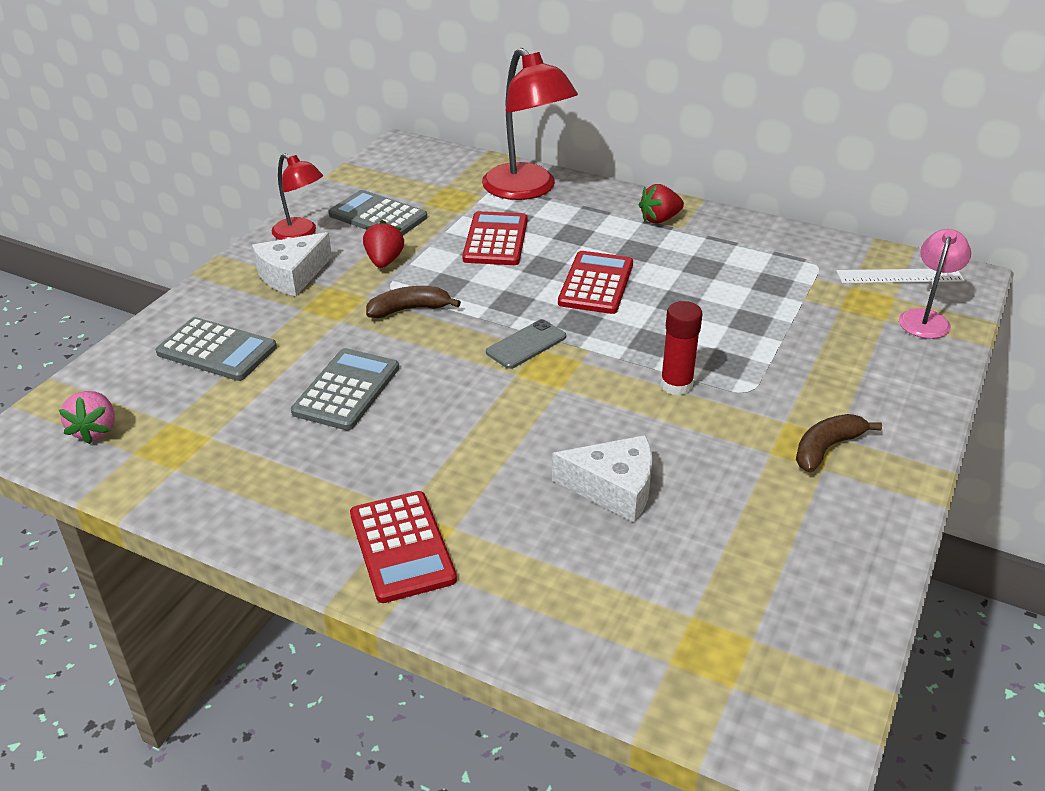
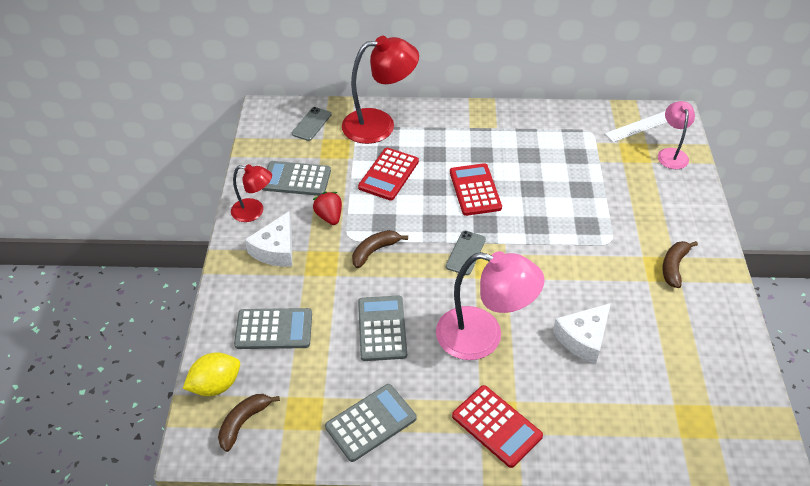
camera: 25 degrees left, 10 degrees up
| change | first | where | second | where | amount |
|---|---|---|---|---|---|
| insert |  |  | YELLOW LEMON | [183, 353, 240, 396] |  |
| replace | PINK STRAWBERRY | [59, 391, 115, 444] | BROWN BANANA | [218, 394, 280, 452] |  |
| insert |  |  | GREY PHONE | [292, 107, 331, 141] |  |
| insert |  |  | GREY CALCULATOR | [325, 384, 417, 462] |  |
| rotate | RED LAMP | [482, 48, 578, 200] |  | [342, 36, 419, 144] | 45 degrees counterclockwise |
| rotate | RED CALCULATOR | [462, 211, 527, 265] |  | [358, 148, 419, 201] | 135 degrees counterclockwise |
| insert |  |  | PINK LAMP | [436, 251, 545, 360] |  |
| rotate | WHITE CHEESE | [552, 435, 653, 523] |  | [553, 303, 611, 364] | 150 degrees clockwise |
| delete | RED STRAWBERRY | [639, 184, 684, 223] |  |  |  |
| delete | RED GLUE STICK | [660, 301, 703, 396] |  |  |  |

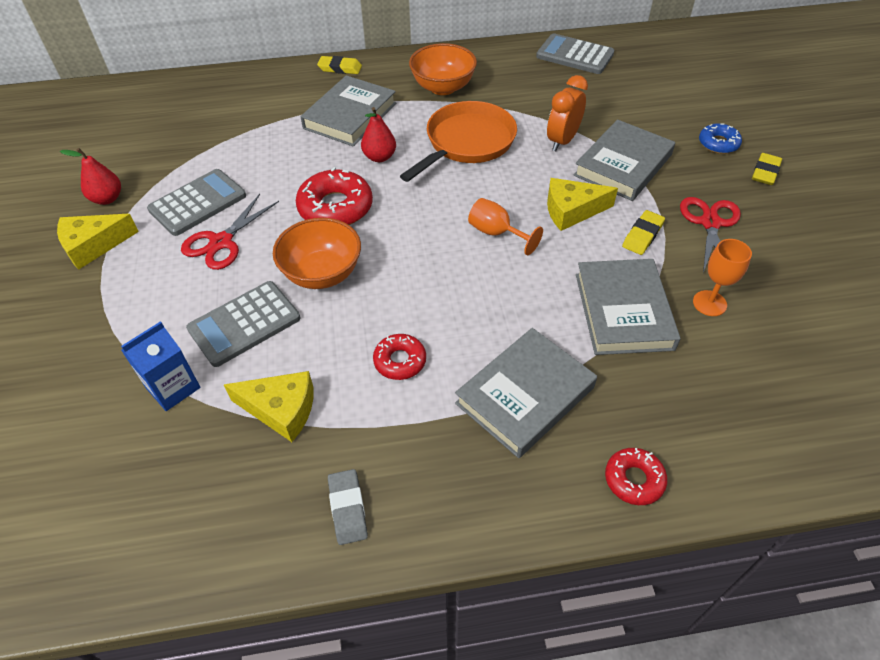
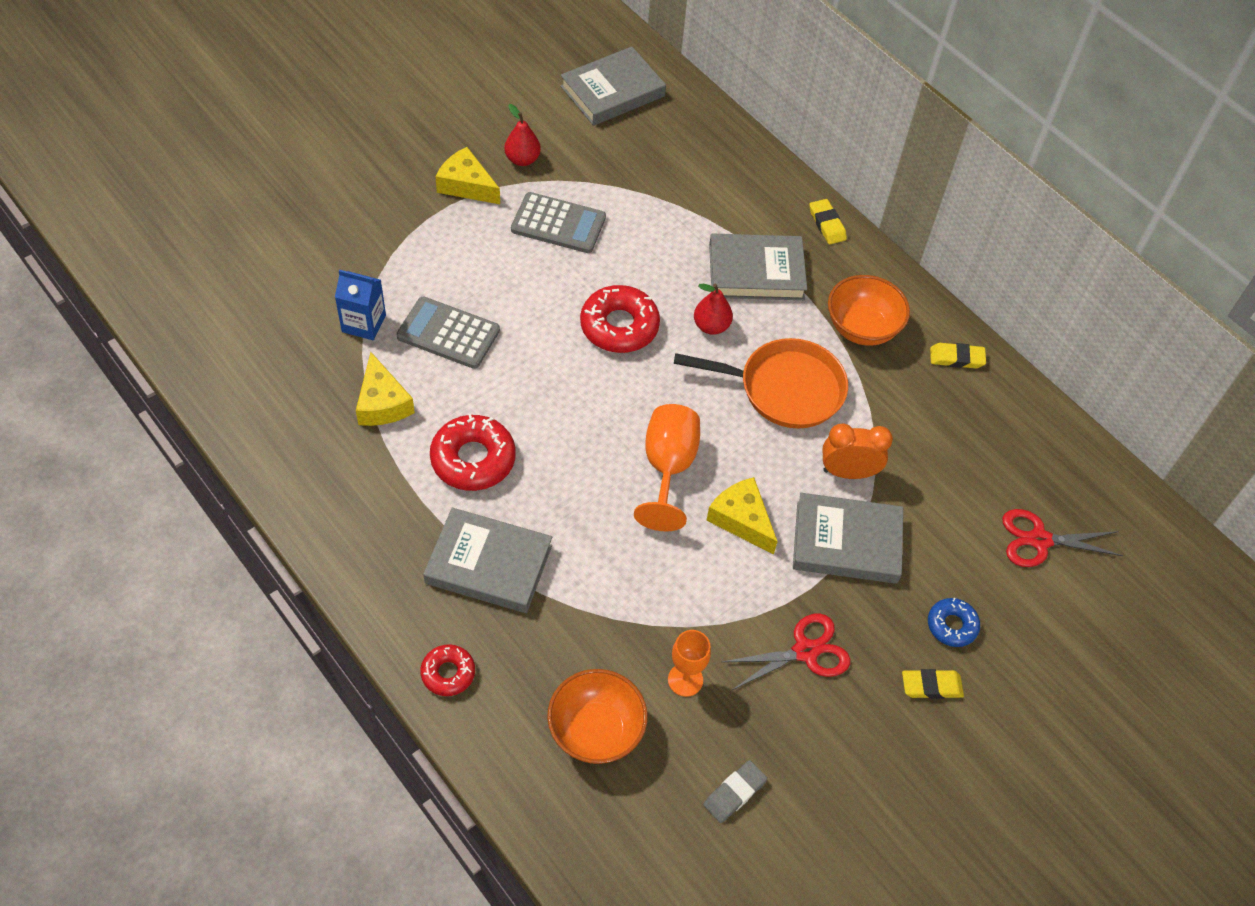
camera: 55 degrees right, 5 degrees up
| change | first | where | second | where | amount |
|---|---|---|---|---|---|
| resize | RED DONUT | [373, 334, 426, 380] |  | [430, 414, 516, 491] | x1.72 |
| move | ORANGE BOWL | [273, 218, 361, 289] |  | [547, 669, 648, 764] |  |
| move | GREY BOOK | [576, 259, 681, 355] |  | [560, 47, 666, 126] |  |
| resize | ORANGE GOBLET | [468, 198, 543, 255] |  | [634, 404, 700, 531] | x1.57 |
| move | GREY ERASER | [328, 469, 368, 545] |  | [703, 760, 767, 823] |  |
| move | YELLOW ERASER | [622, 210, 665, 255] |  | [930, 343, 986, 368] |  |
| move | RED SCISSORS | [181, 194, 279, 270] |  | [1002, 509, 1123, 567] |  |
| delete | GREY CALCULATOR | [536, 33, 614, 74] |  |  |  |

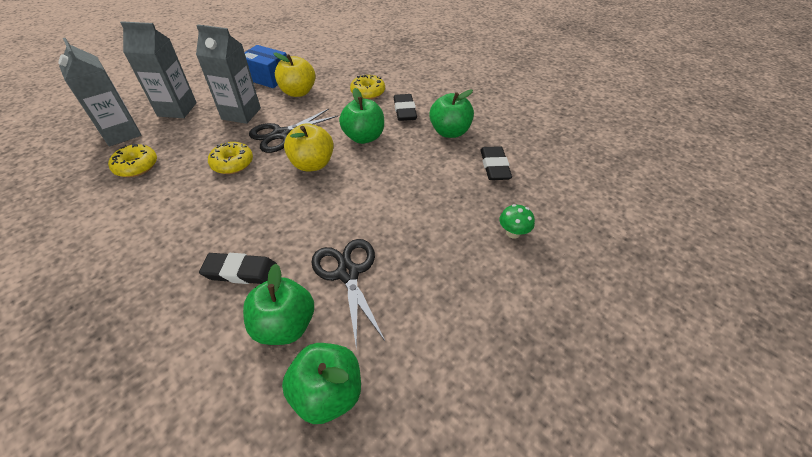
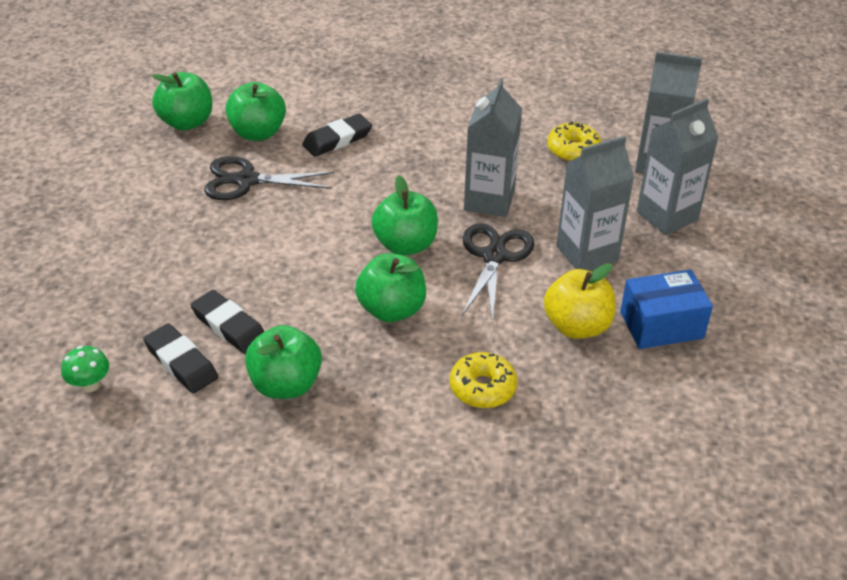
camera: 140 degrees right, 5 degrees down
| change | first | where | second | where | amount |
|---|---|---|---|---|---|
| move | GREEN MUSHROOM | [499, 204, 535, 239] |  | [61, 346, 109, 393] |  |
| move | BLACK ERASER | [394, 94, 417, 121] |  | [191, 290, 265, 354] |  |
| rotate | BLACK SCISSORS | [311, 239, 385, 350] |  | [204, 156, 334, 200] | 150 degrees clockwise |
| recolor | YELLOW APPLE | [284, 123, 334, 172] | GREEN APPLE | [371, 175, 438, 255] |  |
| replace | YELLOW DONUT | [208, 142, 253, 174] | GREY CARTON | [464, 78, 522, 217] |  |

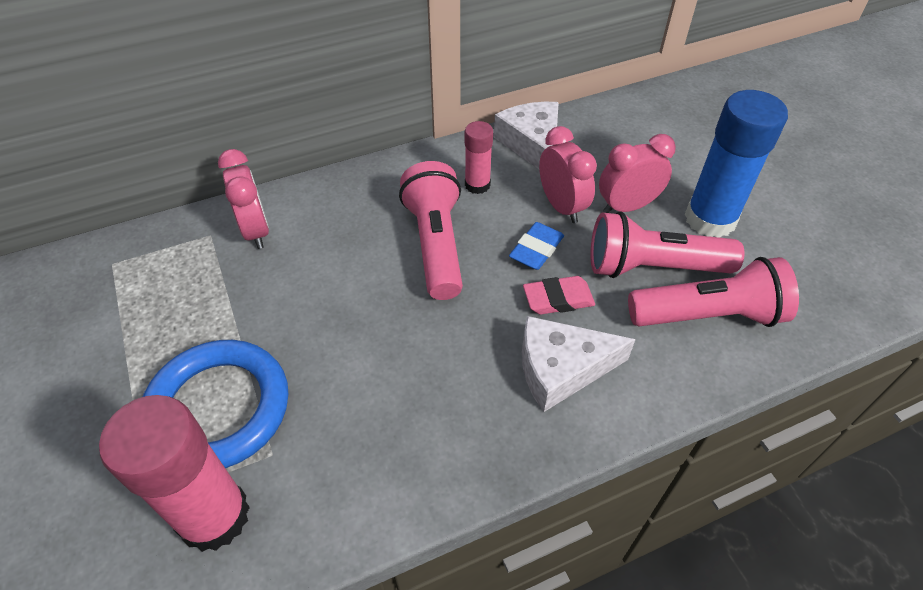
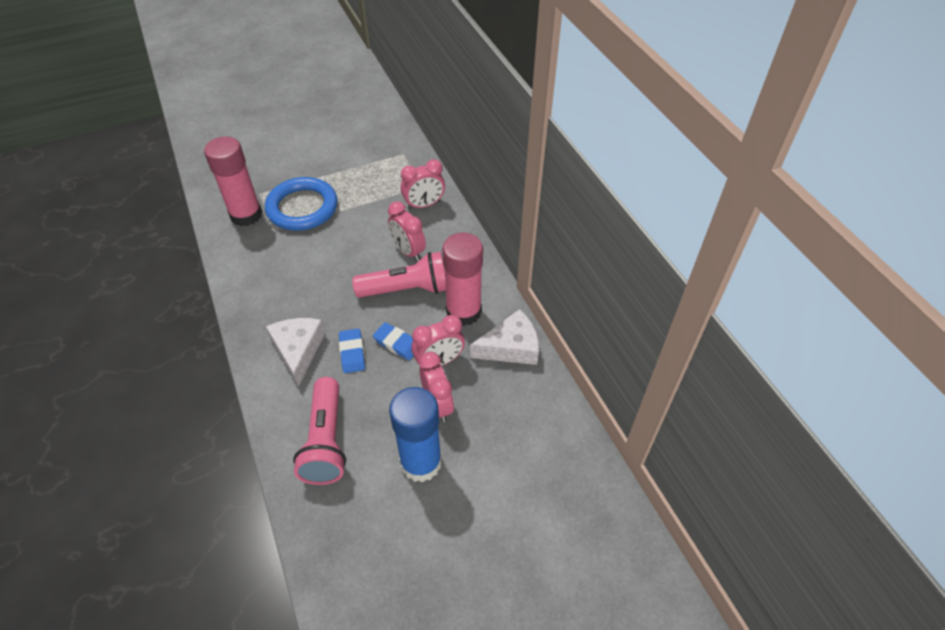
camera: 90 degrees right, 0 degrees up
| change | first | where | second | where | amount |
|---|---|---|---|---|---|
| recolor | PINK ERASER | [523, 276, 595, 315] | BLUE ERASER | [339, 329, 365, 373] |  |
| insert |  |  | PINK CLOCK | [388, 201, 426, 261] |  |
| resize | PINK GLUE STICK | [465, 121, 493, 194] |  | [442, 233, 483, 326] | x1.87 |
| delete | PINK FLASHLIGHT | [590, 212, 744, 278] |  |  |  |

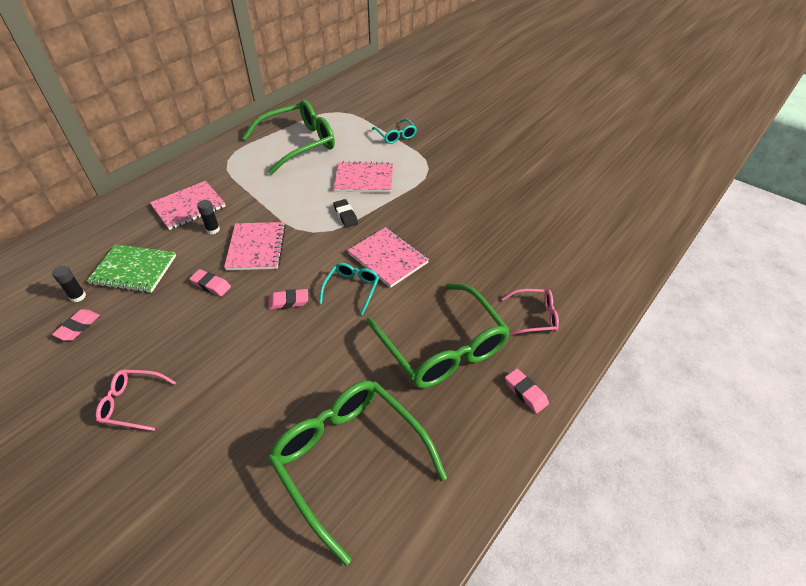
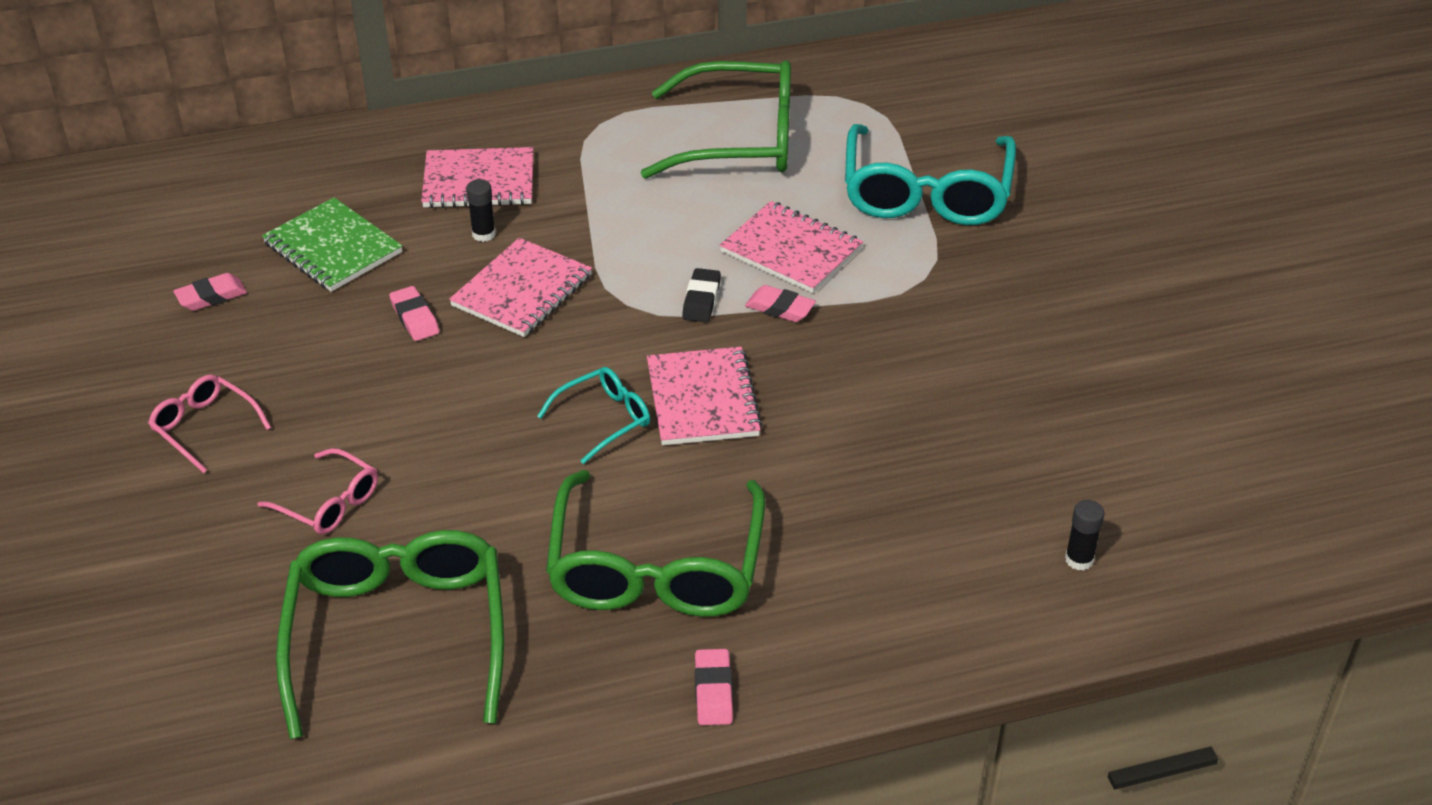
camera: 35 degrees right, 5 degrees down
| change | first | where | second | where | amount |
|---|---|---|---|---|---|
| move | PINK GLASSES | [501, 289, 559, 336] |  | [257, 448, 378, 534] |  |
| move | PINK ERASER | [268, 289, 308, 310] |  | [745, 285, 816, 322] |  |
| resize | TURQUOISE GLASSES | [372, 119, 417, 144] |  | [845, 124, 1016, 225] | x2.07 |
| move | BLACK GLUE STICK | [52, 266, 86, 302] |  | [1065, 500, 1104, 571] |  |

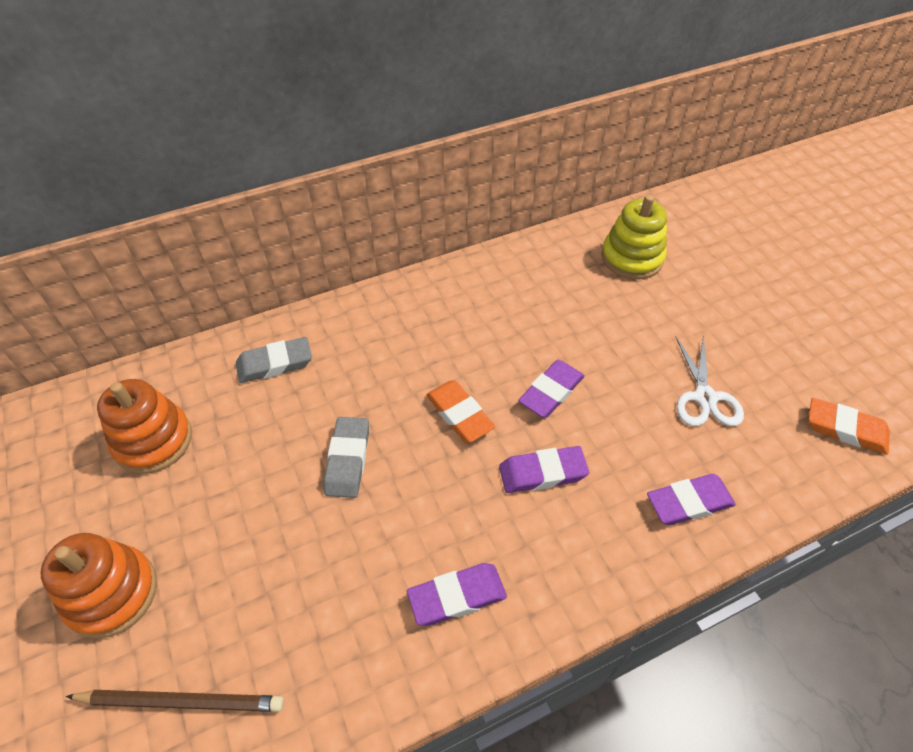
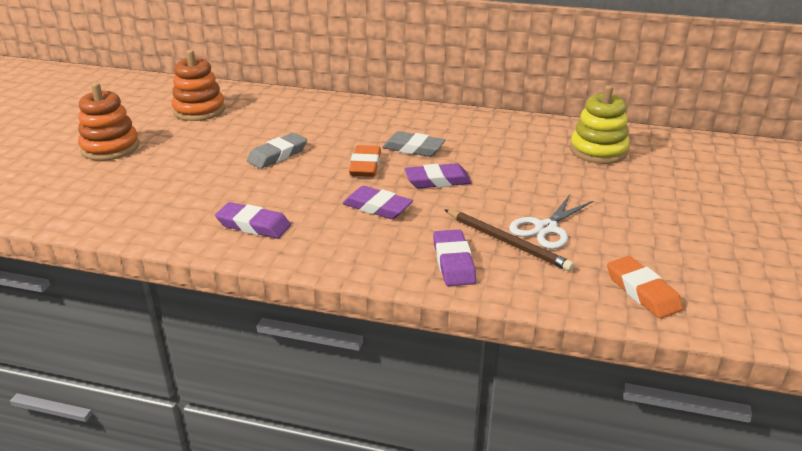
camera: 40 degrees right, 20 degrees down
| change | first | where | second | where | amount |
|---|---|---|---|---|---|
| move | GREY ERASER | [236, 337, 312, 383] |  | [382, 131, 445, 157] |  |
| rotate | PURPLE ERASER | [647, 474, 736, 526] |  | [433, 229, 476, 286] | 60 degrees clockwise |
| move | BROWN PENCIL | [66, 690, 284, 712] |  | [445, 210, 574, 271] |  |

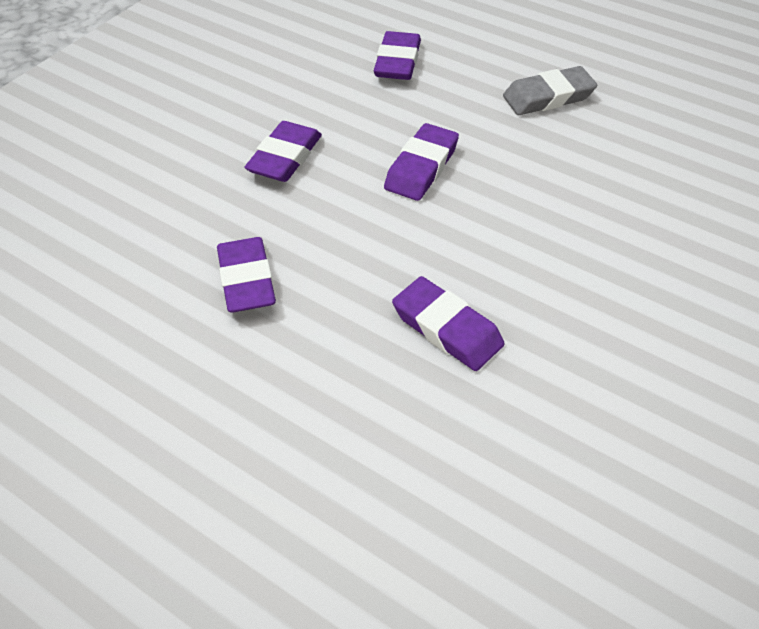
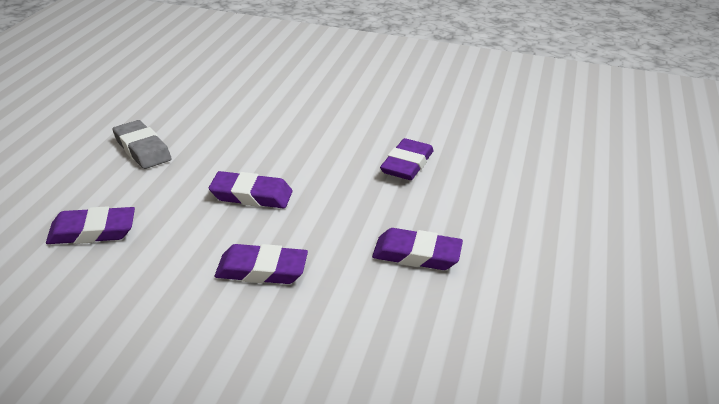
camera: 110 degrees left, 15 degrees down
| change | first | where | second | where | amount |
|---|---|---|---|---|---|
| rotate | PURPLE ERASER | [217, 237, 276, 313] |  | [372, 228, 463, 270] | 45 degrees clockwise |

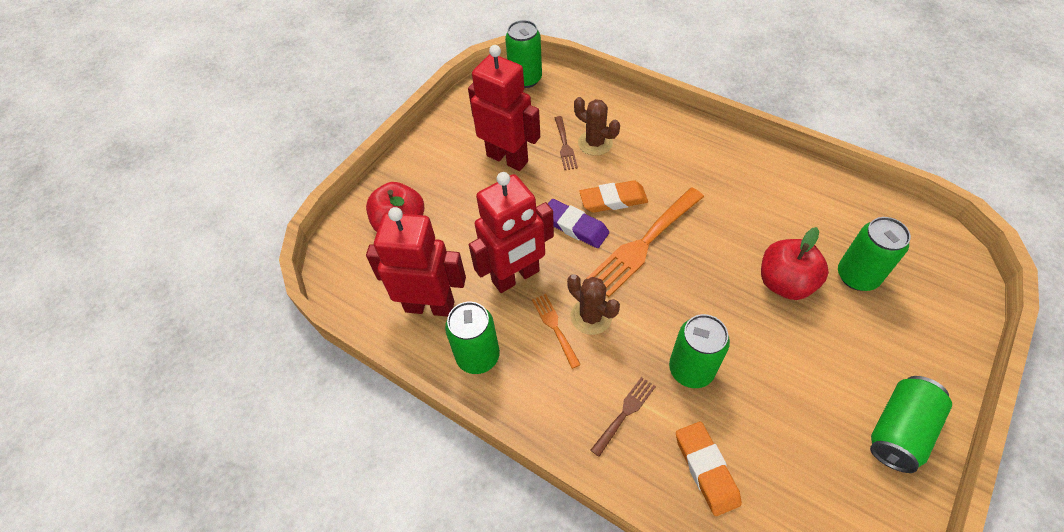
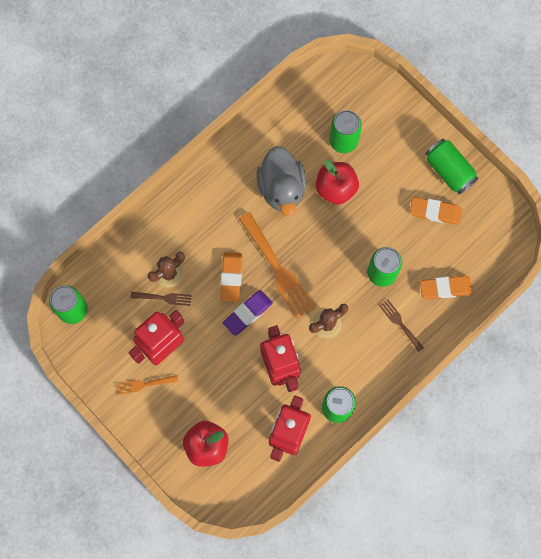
camera: 80 degrees left, 20 degrees up
| change | first | where | second | where | amount |
|---|---|---|---|---|---|
| move | ORANGE FORK | [532, 294, 581, 369] |  | [116, 375, 178, 395] |  |
| insert |  |  | GREY DUCK | [256, 146, 306, 217] |  |
| insert |  |  | ORANGE ERASER | [410, 197, 462, 225] |  |

